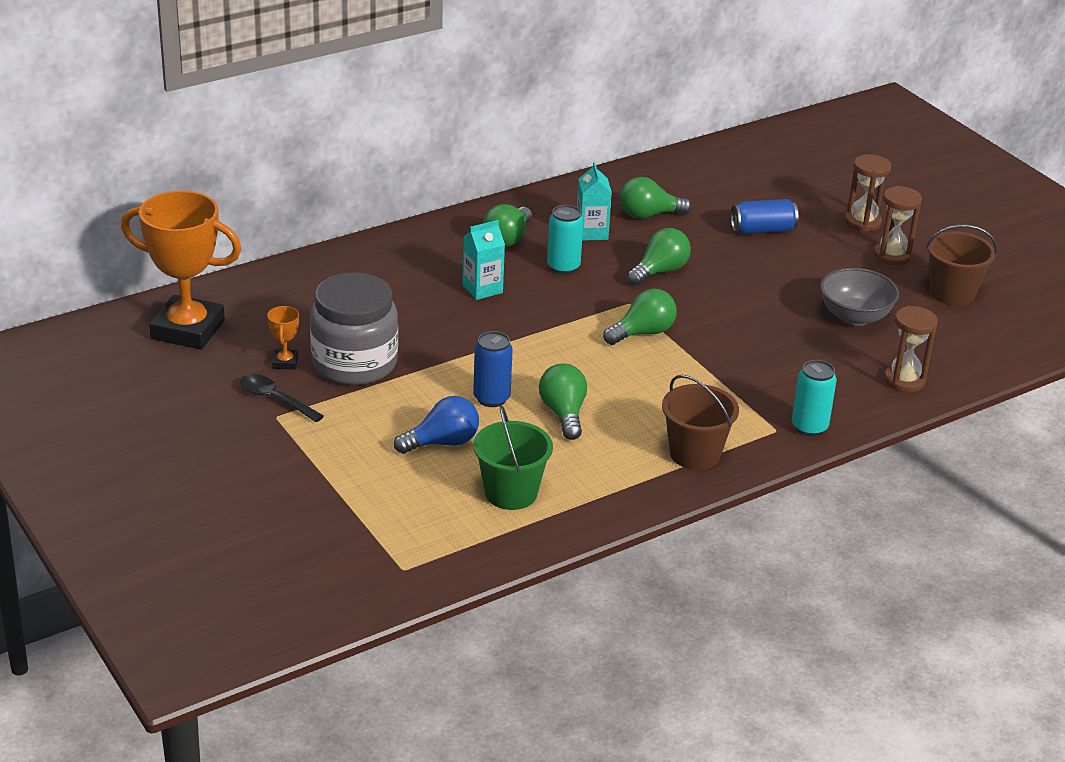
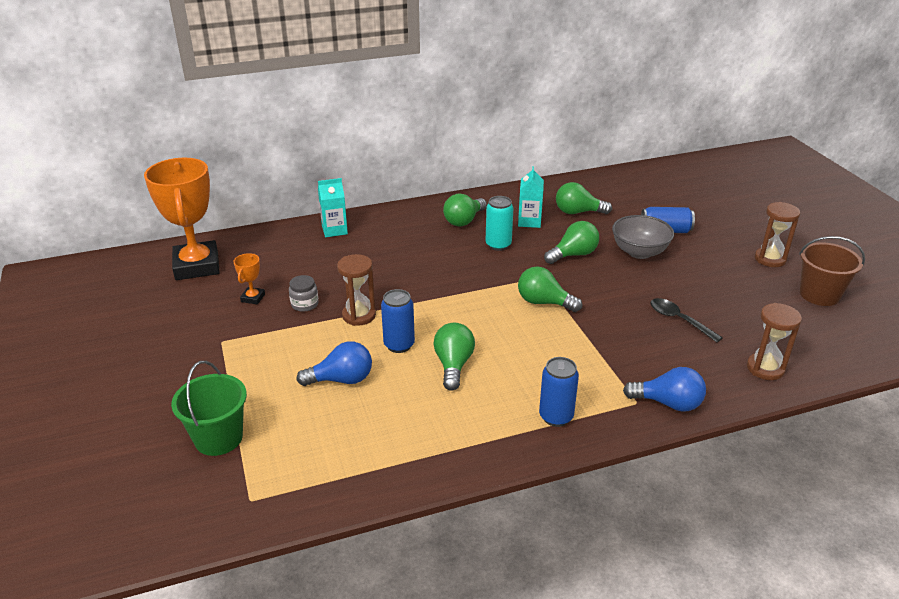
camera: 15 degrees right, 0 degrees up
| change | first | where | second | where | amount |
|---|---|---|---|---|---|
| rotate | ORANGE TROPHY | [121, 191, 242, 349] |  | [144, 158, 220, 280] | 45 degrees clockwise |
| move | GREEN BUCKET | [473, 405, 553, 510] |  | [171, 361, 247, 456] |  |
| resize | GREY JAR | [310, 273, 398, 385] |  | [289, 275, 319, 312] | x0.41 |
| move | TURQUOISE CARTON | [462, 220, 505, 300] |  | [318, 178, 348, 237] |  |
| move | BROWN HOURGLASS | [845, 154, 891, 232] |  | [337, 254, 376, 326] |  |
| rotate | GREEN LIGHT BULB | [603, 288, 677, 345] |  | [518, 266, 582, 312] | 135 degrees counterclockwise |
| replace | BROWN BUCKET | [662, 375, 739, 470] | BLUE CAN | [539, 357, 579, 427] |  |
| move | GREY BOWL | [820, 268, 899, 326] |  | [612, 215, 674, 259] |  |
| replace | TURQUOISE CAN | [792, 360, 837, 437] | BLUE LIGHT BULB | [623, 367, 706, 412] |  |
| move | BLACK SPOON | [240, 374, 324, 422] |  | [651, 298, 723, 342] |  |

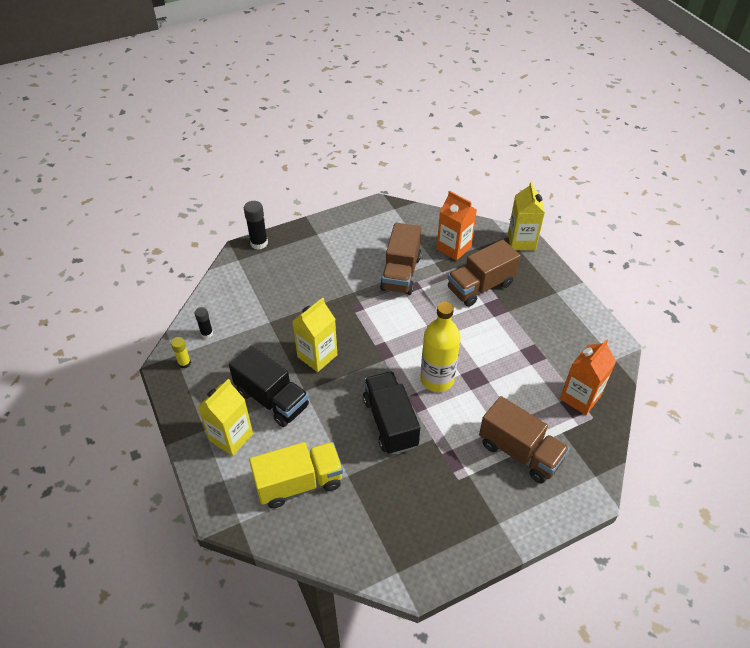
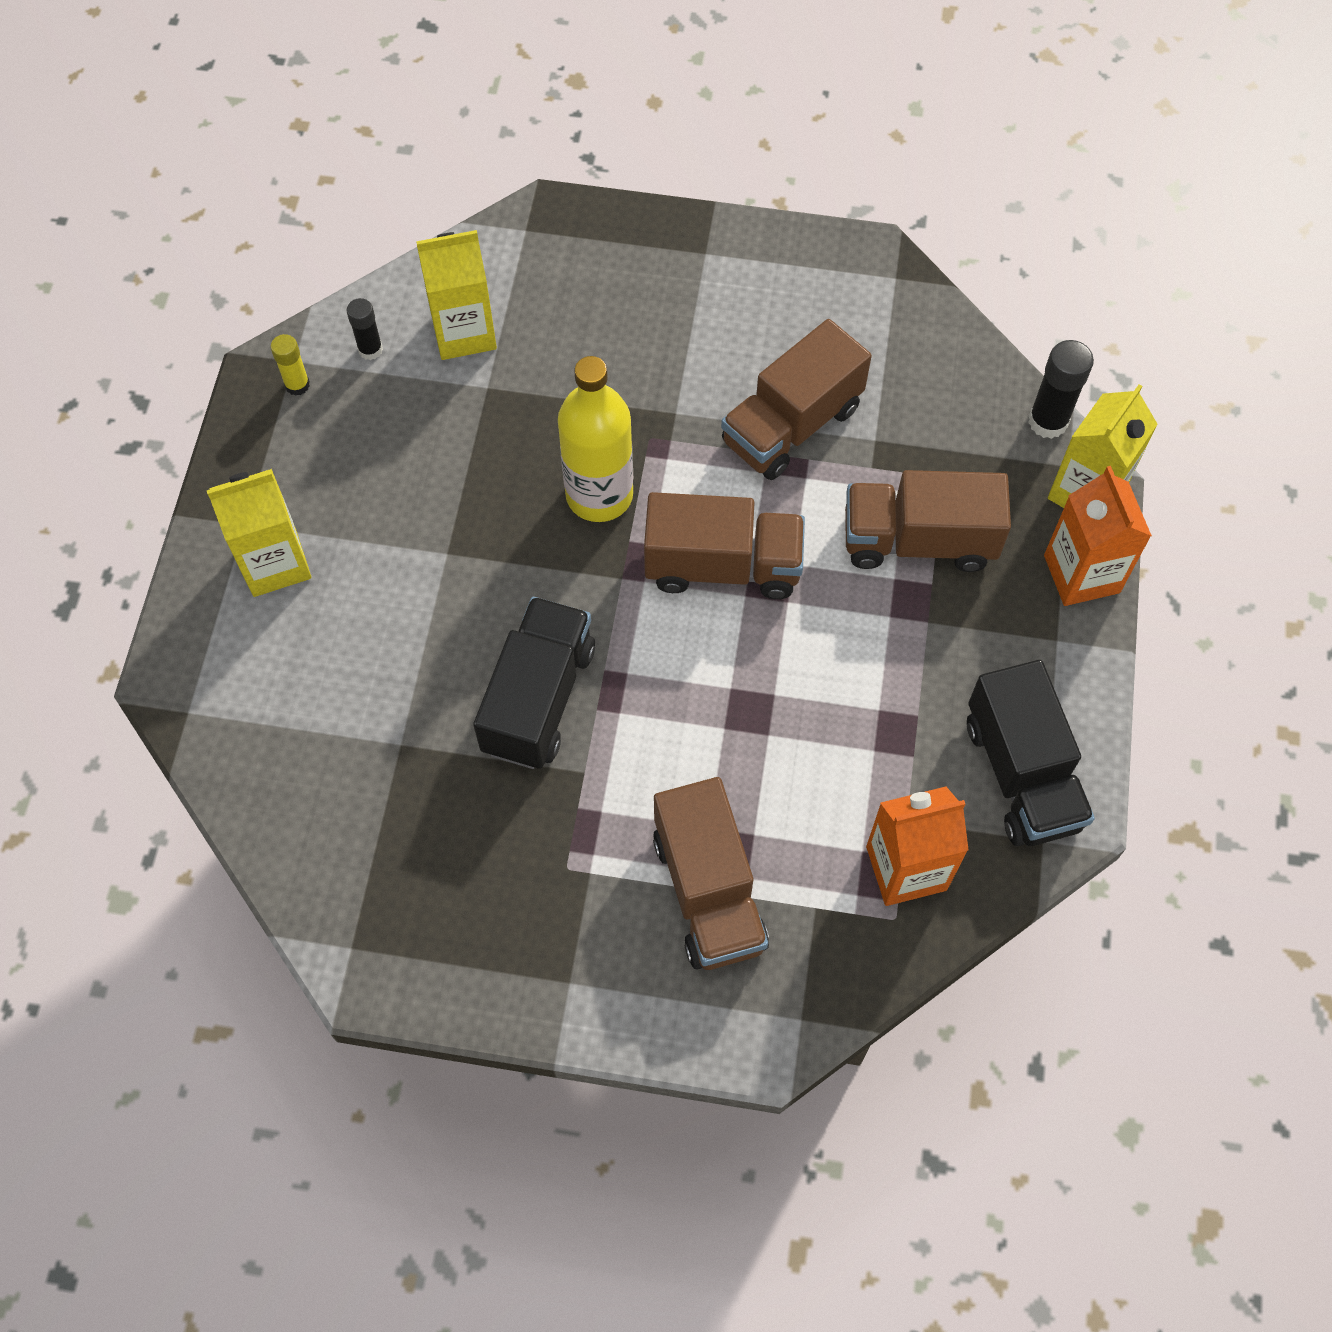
camera: 35 degrees right, 15 degrees up
| change | first | where | second | where | amount |
|---|---|---|---|---|---|
| move | YELLOW CARTON | [292, 298, 337, 372] |  | [416, 230, 497, 360] |  |
| move | YELLOW BOTTLE | [420, 302, 461, 392] |  | [558, 356, 633, 522] |  |
| insert |  |  | BROWN TRUCK | [644, 492, 805, 599] |  |
| move | BLACK TRUCK | [229, 346, 309, 427] |  | [967, 660, 1095, 846] |  |
| move | BLACK GLUE STICK | [244, 201, 268, 250] |  | [1028, 340, 1094, 439] |  |
| move | ORANGE CARTON | [437, 191, 477, 261] |  | [1044, 466, 1152, 606] |  |
| delete | YELLOW TRUCK | [249, 442, 343, 508] |  |  |  |

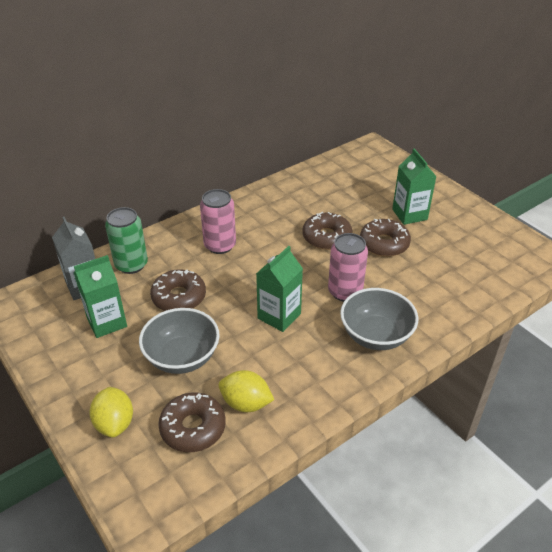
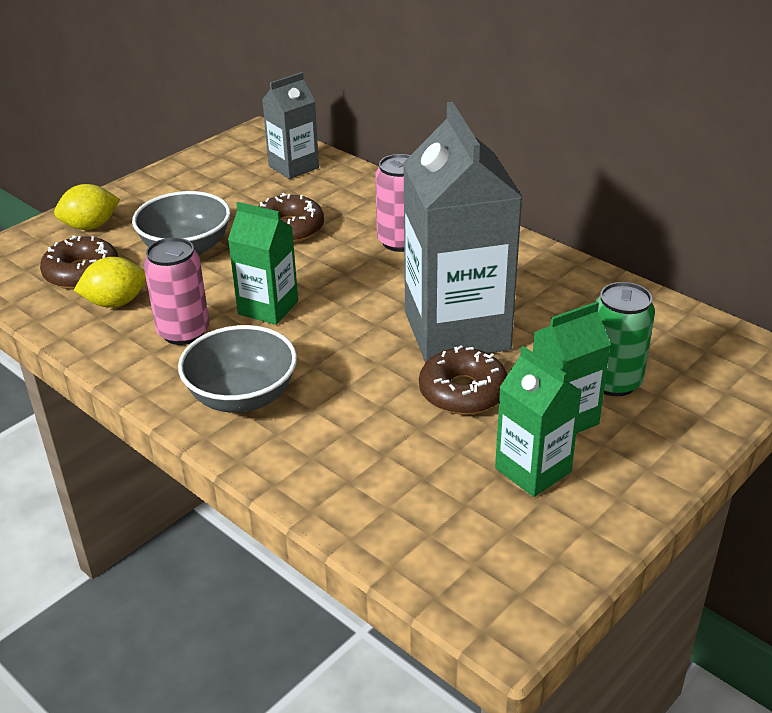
camera: 80 degrees right, 5 degrees down
| change | first | where | second | where | amount |
|---|---|---|---|---|---|
| rotate | YELLOW LEMON | [219, 370, 274, 412] |  | [74, 257, 146, 308] | 60 degrees clockwise |
| move | PINK CAN | [328, 233, 368, 302] |  | [144, 237, 209, 345] |  |
| replace | BROWN DONUT | [302, 212, 352, 250] | GREY CARTON | [403, 102, 522, 362] |  |
| move | GREEN CARTON | [74, 255, 127, 338] |  | [495, 346, 582, 497] |  |
| move | GREEN CAN | [105, 207, 148, 274] |  | [595, 282, 655, 396] |  |

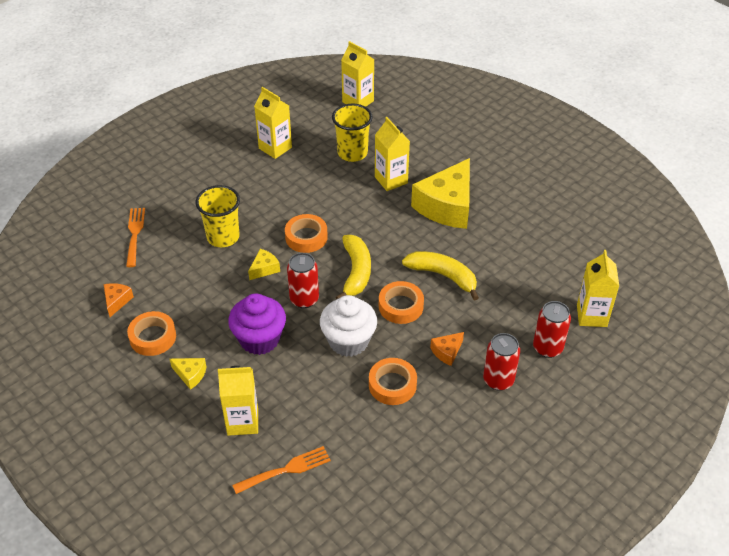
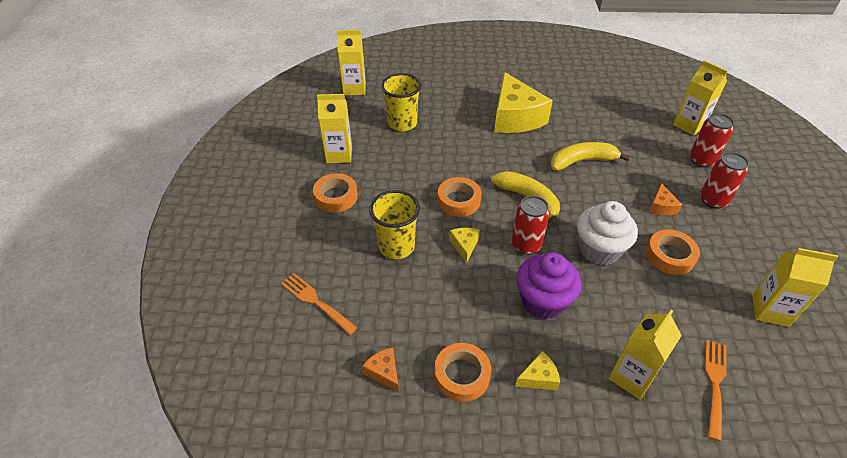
camera: 45 degrees left, 0 degrees up
| change | first | where | second | where | amount |
|---|---|---|---|---|---|
| move | ORANGE TAPE | [379, 281, 424, 324] |  | [313, 173, 358, 213] |  |
| move | YELLOW CARTON | [375, 117, 410, 191] |  | [752, 248, 838, 327] |  |

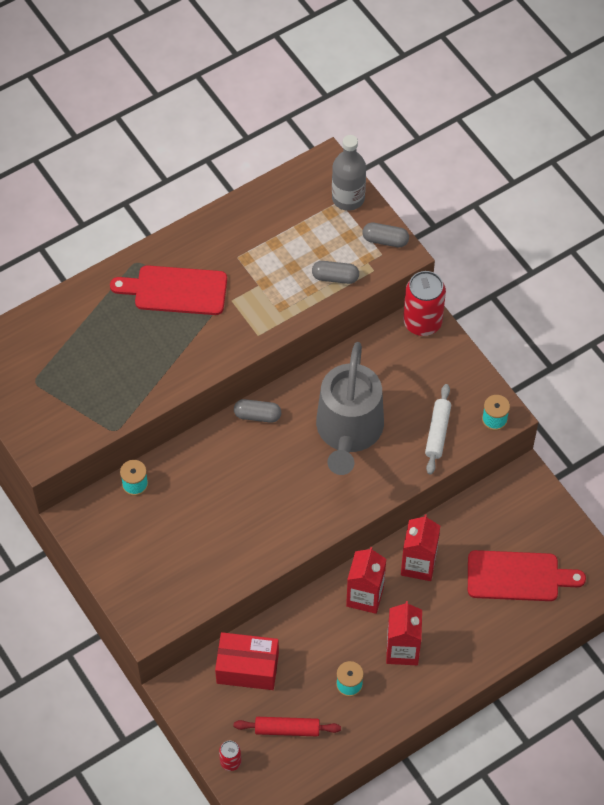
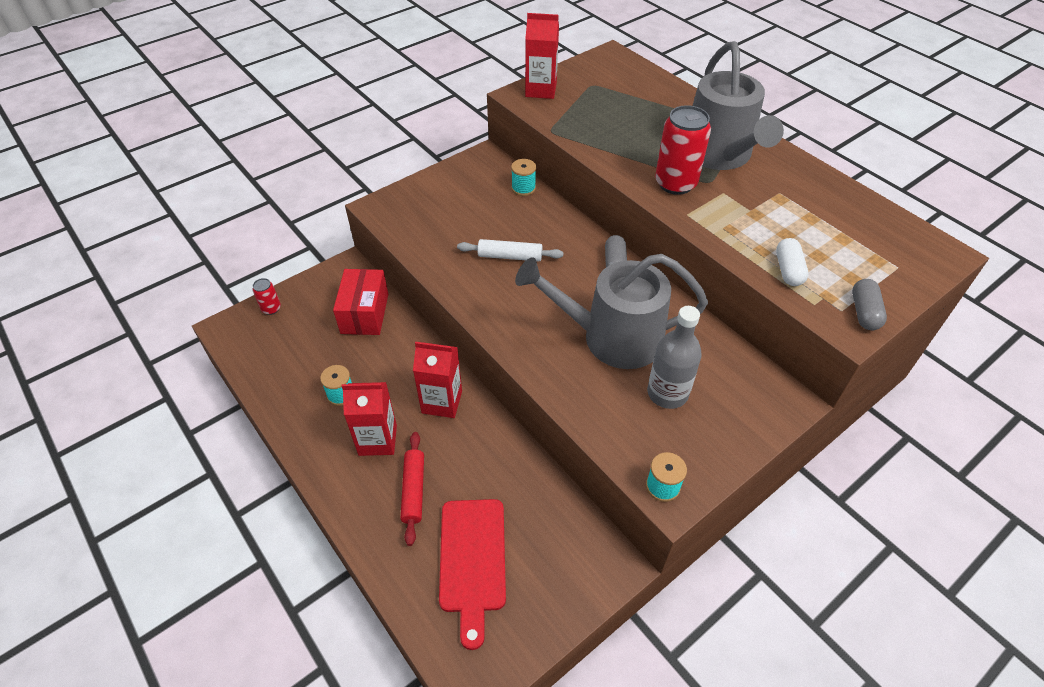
camera: 85 degrees right, 10 degrees down
| change | first | where | second | where | amount |
|---|---|---|---|---|---|
| move | RED ROLLING PIN | [234, 717, 341, 736] |  | [401, 432, 424, 546] |  |
| move | WHITE ROLLING PIN | [425, 384, 451, 475] |  | [457, 239, 564, 261] |  |
| move | RED CARTON | [401, 514, 440, 581] |  | [525, 13, 559, 99] |  |
| move | GREY BOTTLE | [332, 135, 366, 211] |  | [647, 306, 702, 409] |  |
| move | RED CAN | [403, 271, 446, 336] |  | [655, 105, 711, 195] |  |
| replace | RED CUTTING BOARD | [110, 265, 227, 315] | GREY WATERING CAN | [692, 41, 784, 170] |  |
| recolor | GREY CAPSULE | [312, 261, 359, 284] | WHITE CAPSULE | [776, 238, 809, 286] |  |

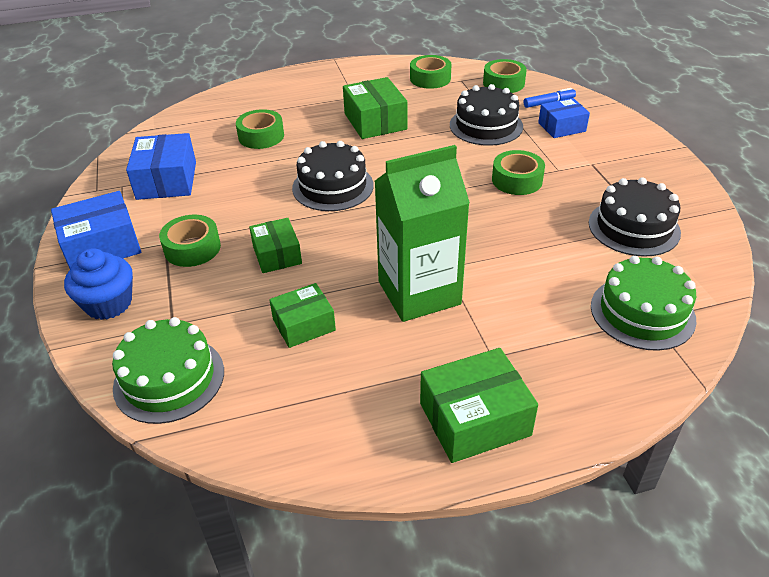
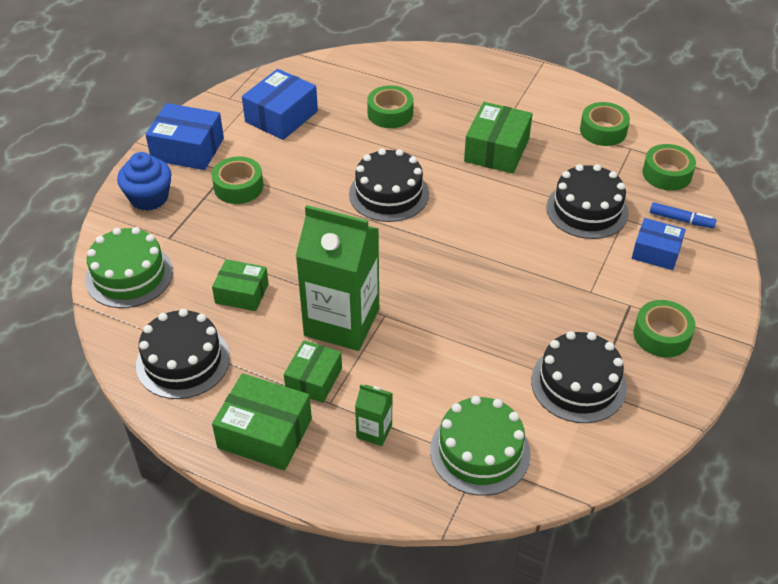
camera: 40 degrees right, 5 degrees up
| change | first | where | second | where | amount |
|---|---|---|---|---|---|
| insert |  |  | BLACK CAKE | [136, 308, 230, 399] |  |
| move | GREEN BOX | [249, 218, 302, 273] |  | [284, 340, 342, 403] |  |
| insert |  |  | GREEN CARTON | [355, 384, 393, 446] |  |
| move | GREEN TAPE | [492, 150, 545, 195] |  | [634, 300, 695, 357] |  |

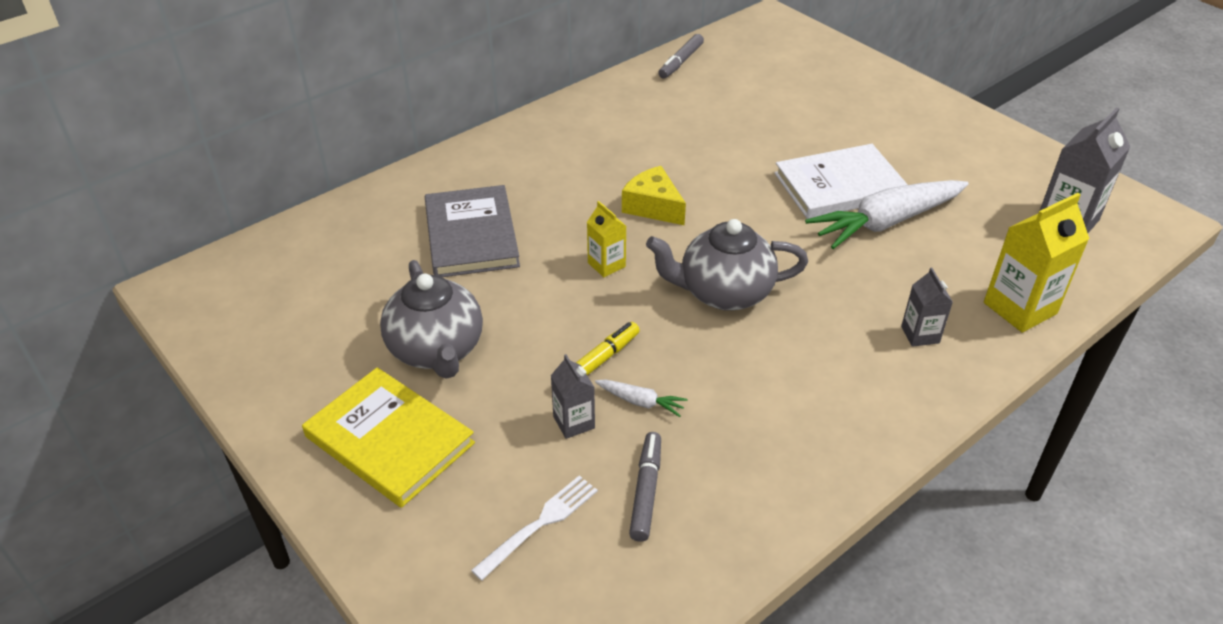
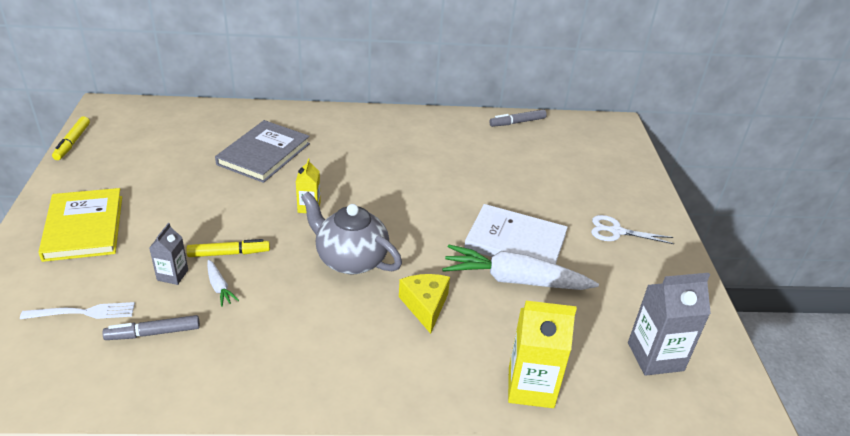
camera: 35 degrees right, 5 degrees down
| change | first | where | second | where | amount |
|---|---|---|---|---|---|
| insert |  |  | YELLOW MARKER | [52, 116, 90, 160] |  |
| rotate | GREY MARKER | [629, 432, 661, 542] |  | [102, 315, 200, 340] | 150 degrees counterclockwise |
| move | YELLOW CHEESE | [622, 166, 686, 225] |  | [399, 274, 450, 334] |  |
| insert |  |  | WHITE SCISSORS | [591, 215, 674, 244] |  |
| delete | GREY TEAPOT | [380, 260, 483, 379] |  |  |  |
| delete | GREY CARTON | [901, 267, 953, 347] |  |  |  |

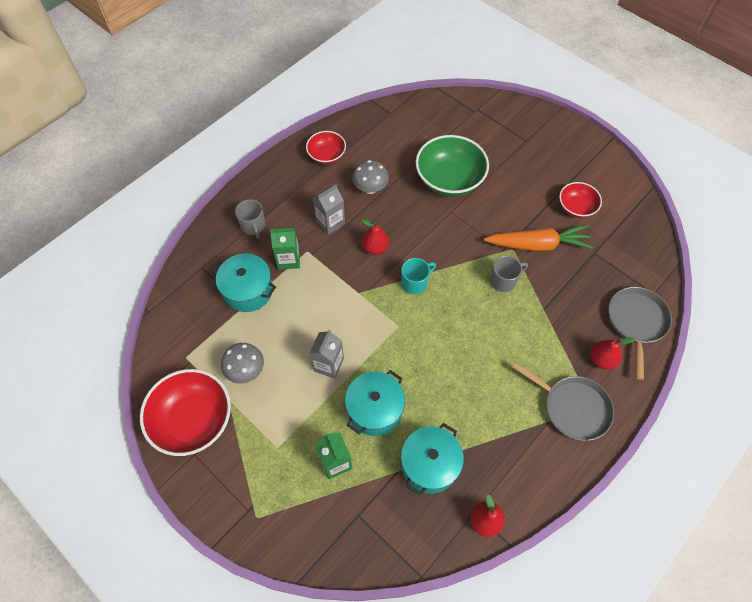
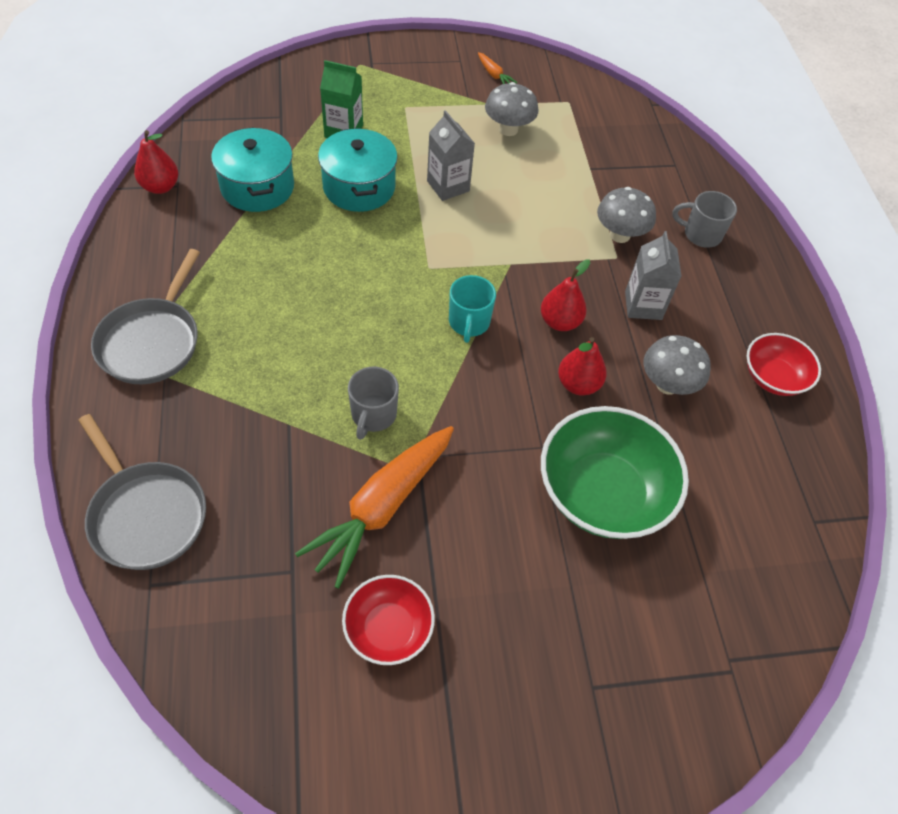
camera: 125 degrees right, 5 degrees down
| change | first | where | second | where | amount |
|---|---|---|---|---|---|
| rotate | GREY PAN | [512, 362, 614, 441] |  | [91, 249, 200, 384] | 60 degrees counterclockwise |
| replace | RED BOWL | [140, 369, 231, 456] | ORANGE CARROT | [478, 52, 517, 84] |  |
| move | RED PEAR | [591, 337, 634, 370] |  | [558, 337, 606, 395] |  |
| replace | GREEN CARTON | [270, 227, 300, 270] | GREY MUSHROOM | [597, 187, 656, 243] |  |
| delete | TURQUOISE POT | [213, 254, 276, 312] |  |  |  |

